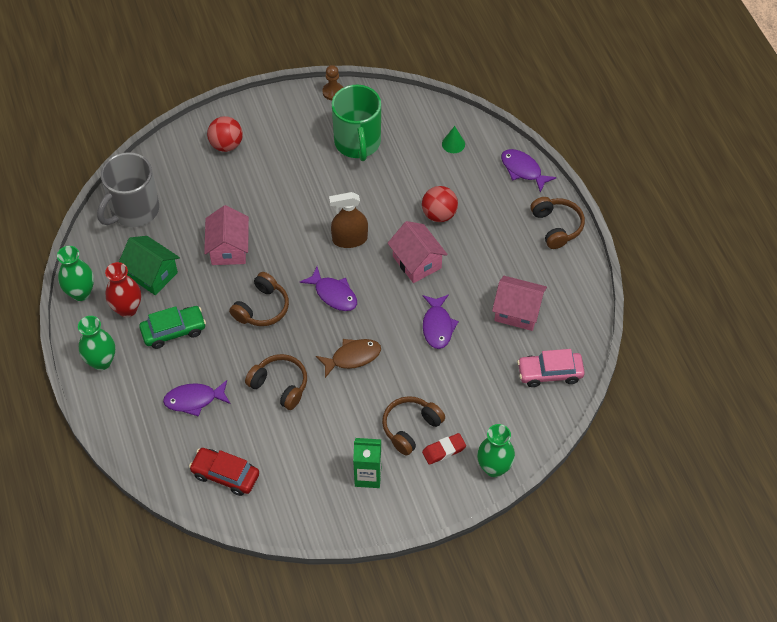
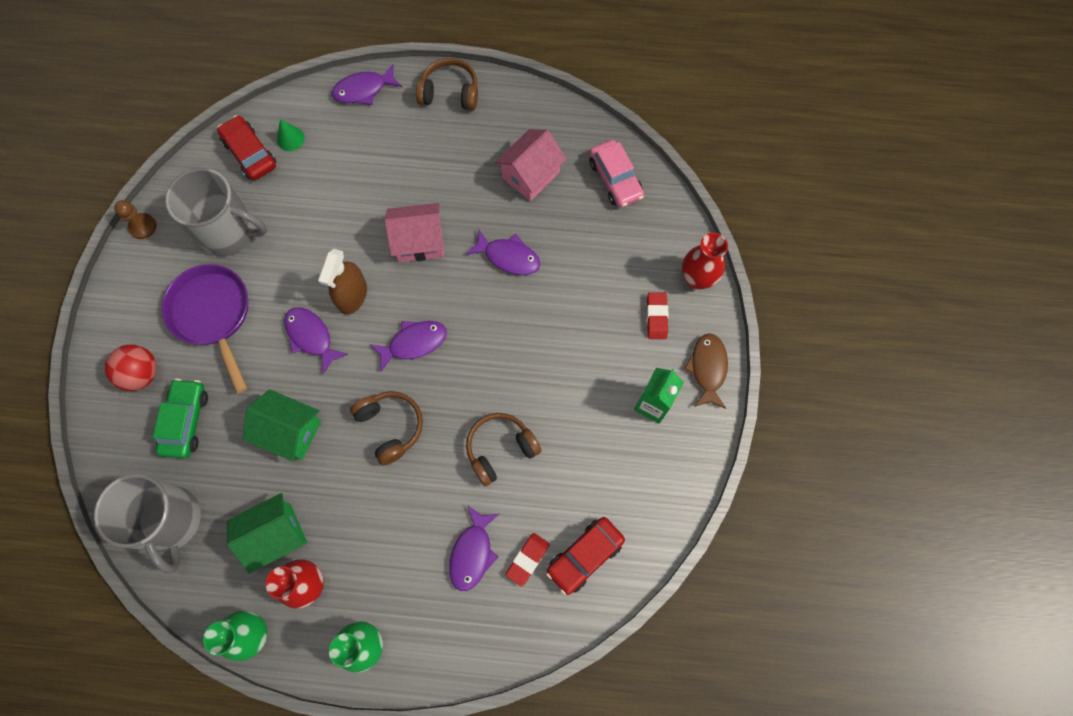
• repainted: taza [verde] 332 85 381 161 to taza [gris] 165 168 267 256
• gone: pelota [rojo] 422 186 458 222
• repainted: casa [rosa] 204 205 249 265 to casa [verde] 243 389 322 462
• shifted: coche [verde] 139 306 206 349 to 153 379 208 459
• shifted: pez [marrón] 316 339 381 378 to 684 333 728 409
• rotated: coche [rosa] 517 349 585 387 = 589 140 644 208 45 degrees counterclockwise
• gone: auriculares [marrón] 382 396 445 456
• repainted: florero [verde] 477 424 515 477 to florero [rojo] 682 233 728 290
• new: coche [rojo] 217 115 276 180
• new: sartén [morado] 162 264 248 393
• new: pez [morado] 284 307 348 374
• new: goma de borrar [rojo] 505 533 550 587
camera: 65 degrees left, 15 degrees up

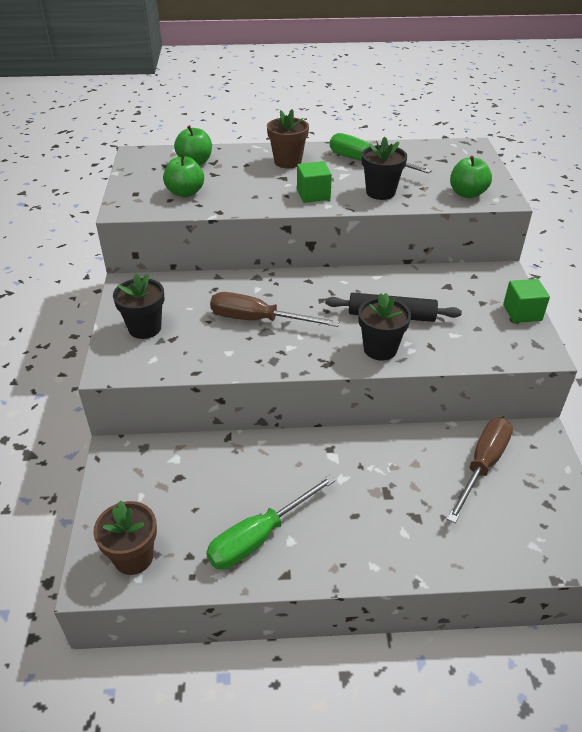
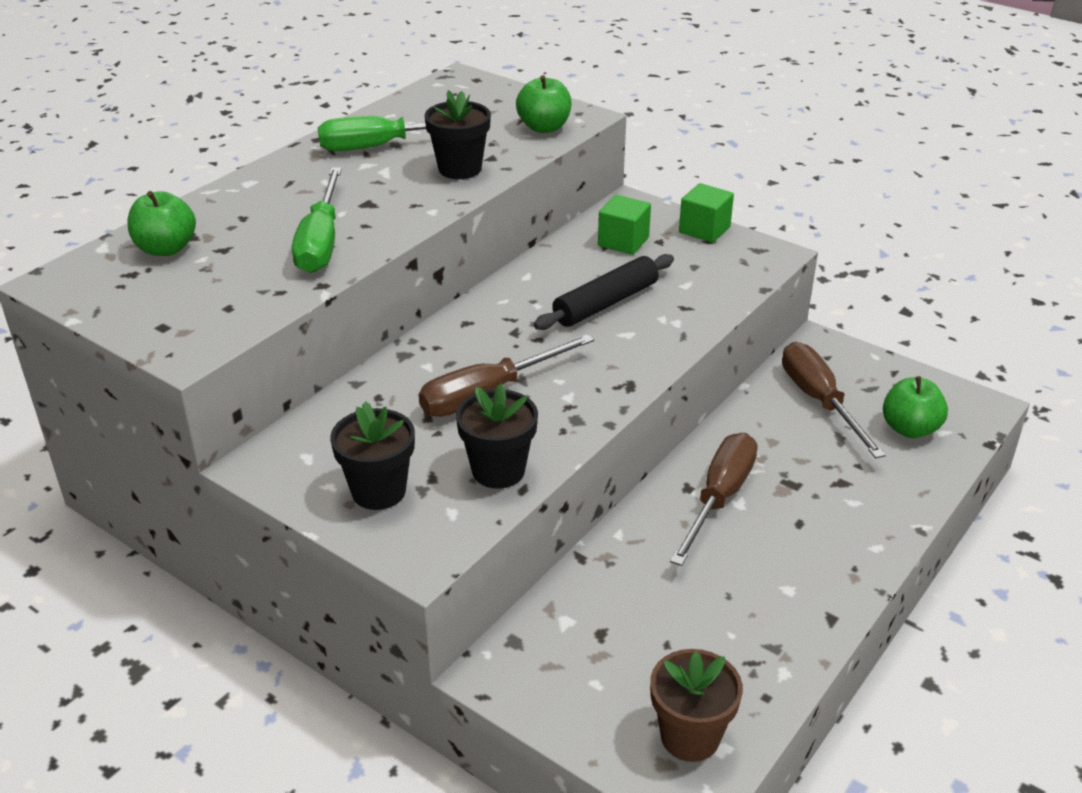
• gone: maceta [marrón] 267 109 309 168
• shifted: manzana [verde] 163 154 204 197 to 883 376 948 438
• shifted: cubo [verde] 297 161 332 203 to 598 195 651 255
• shifted: maceta [negro] 358 293 411 361 to 456 383 538 489
• shifted: destornillador [verde] 206 475 336 569 to 292 167 342 273
• new: destornillador [marrón] 670 433 758 566
camera: 50 degrees left, 5 degrees down

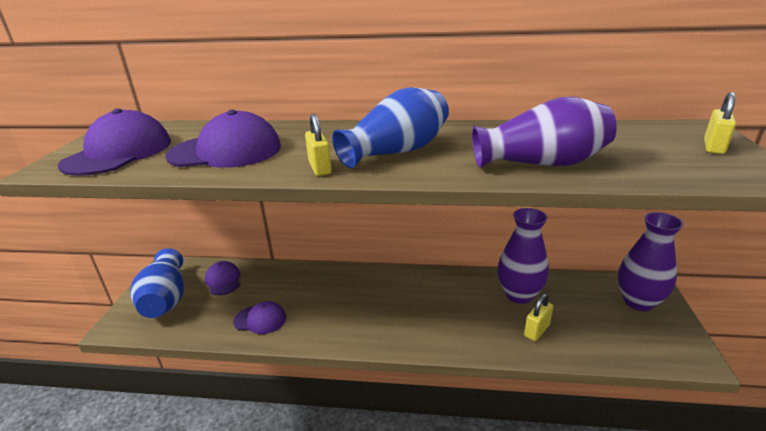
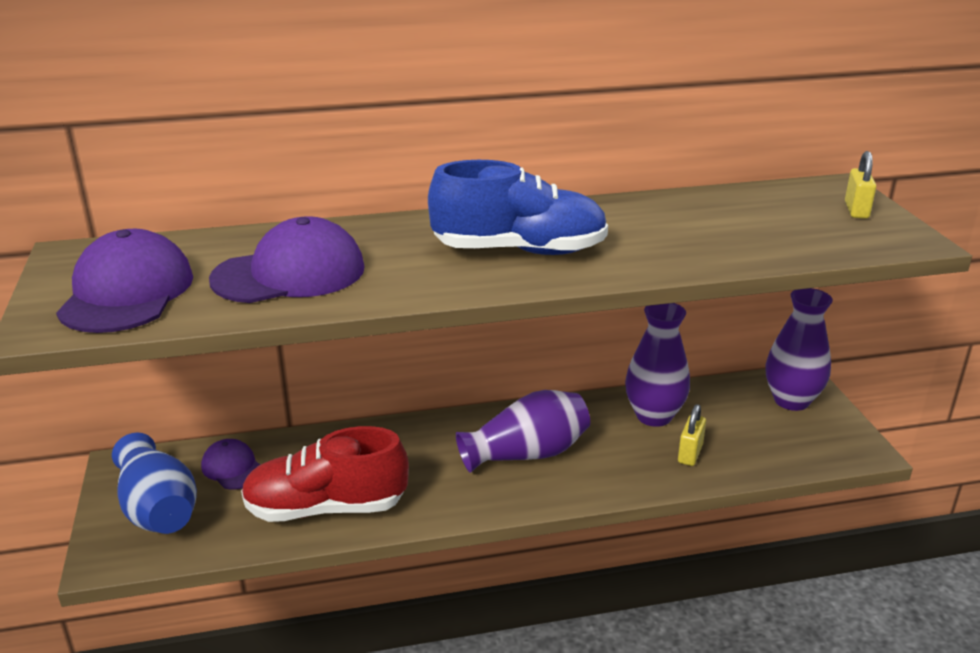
• swapped: florero [azul] 332 87 449 168 to zapato [azul] 428 160 608 255
• shifted: florero [morado] 472 97 617 168 to 456 390 590 473
• gone: candado [amarillo] 305 113 332 176
• swapped: gorra [morado] 233 301 286 334 to zapato [rojo] 241 426 409 522
camera: 20 degrees left, 0 degrees up

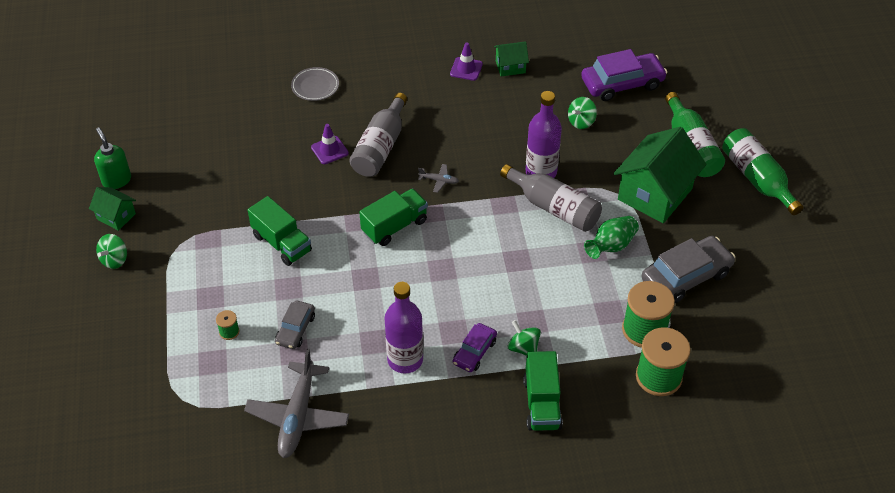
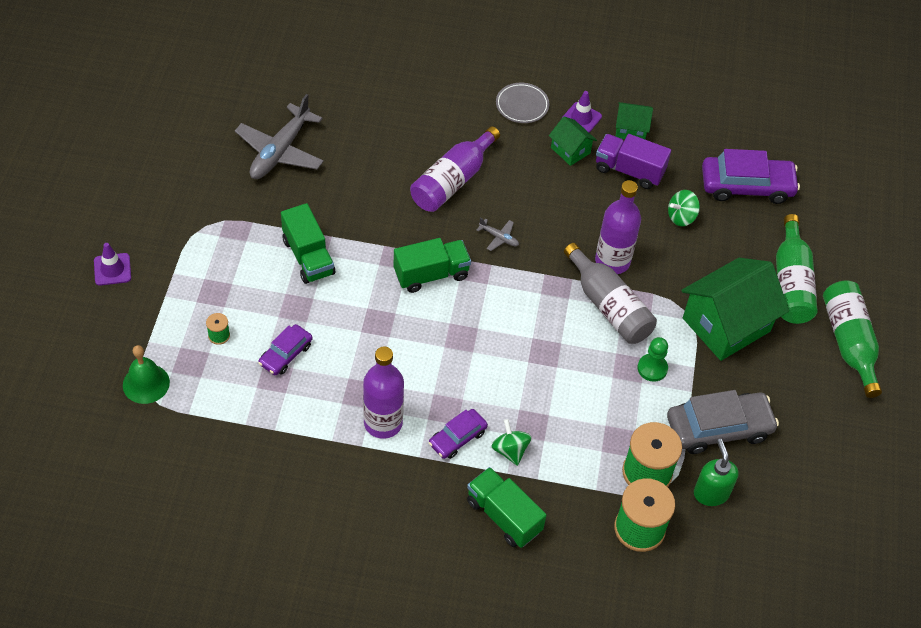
• shifted: plato [gris] 291 67 339 101 to 496 83 549 123
• repainted: botella [gris] 349 93 407 177 to botella [morado] 410 126 500 212
• shifted: cono de tráfico [morado] 311 124 349 164 to 94 243 131 286
• shifted: dispensador de jabón [verde] 94 127 131 189 to 694 439 739 506
• shifted: casa [verde] 89 187 136 231 to 549 117 597 166
• swapped: florero [verde] 584 216 639 259 to peón [verde] 638 337 668 382
• gone: peonza [verde] 96 234 127 269
• repainted: coche [gris] 275 301 315 349 to coche [morado] 258 324 313 375
• shifted: avión [gris] 244 349 349 458 to 235 94 324 179
• rotated: camión [verde] 523 351 563 431 = 467 467 547 548 120 degrees clockwise
• new: camión [morado] 596 134 671 189
• new: campana [verde] 123 345 170 404
camera: 15 degrees right, 5 degrees up

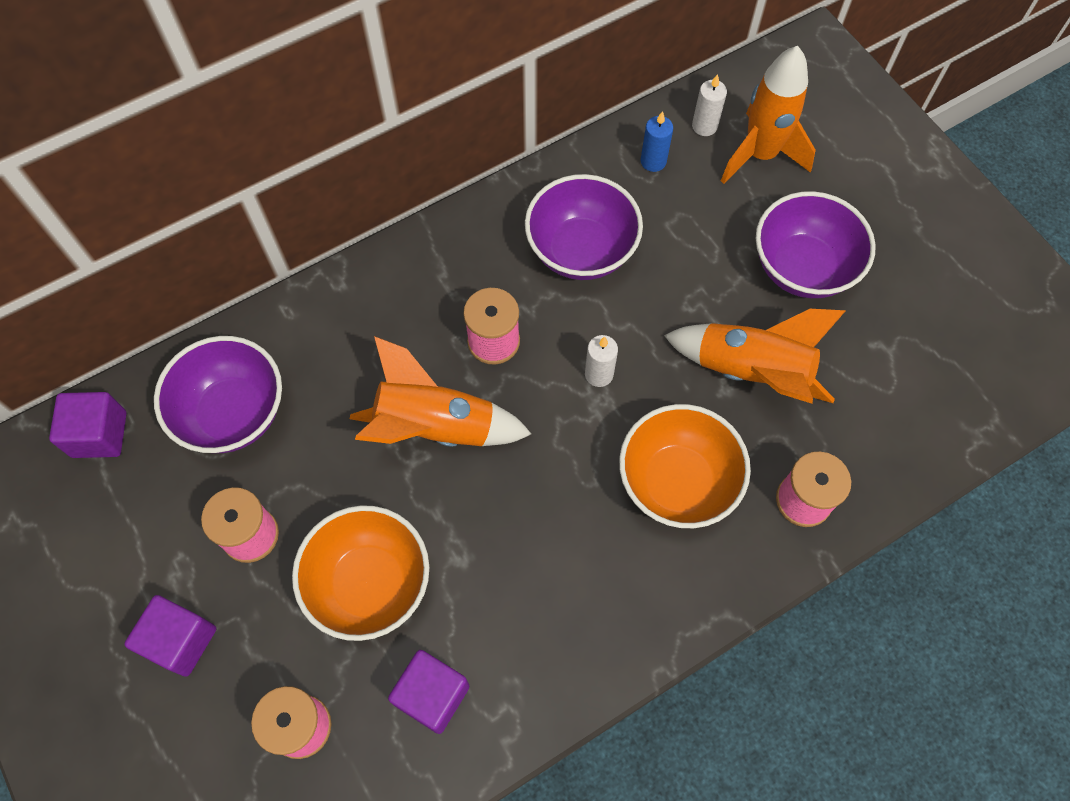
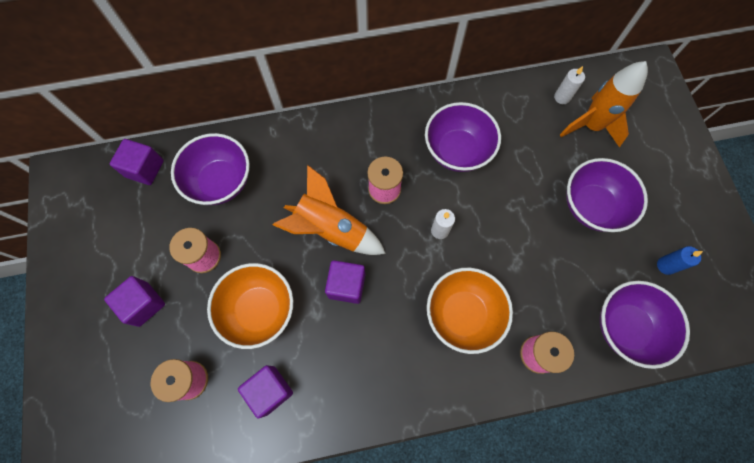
• shifted: vela [azul] 640 111 673 172 to 657 246 703 275
• gone: cohete [naranja] 664 309 845 404
• new: cubo [morado] 325 260 365 304
• new: cuenco [morado] 600 281 690 369
camera: 20 degrees right, 5 degrees up

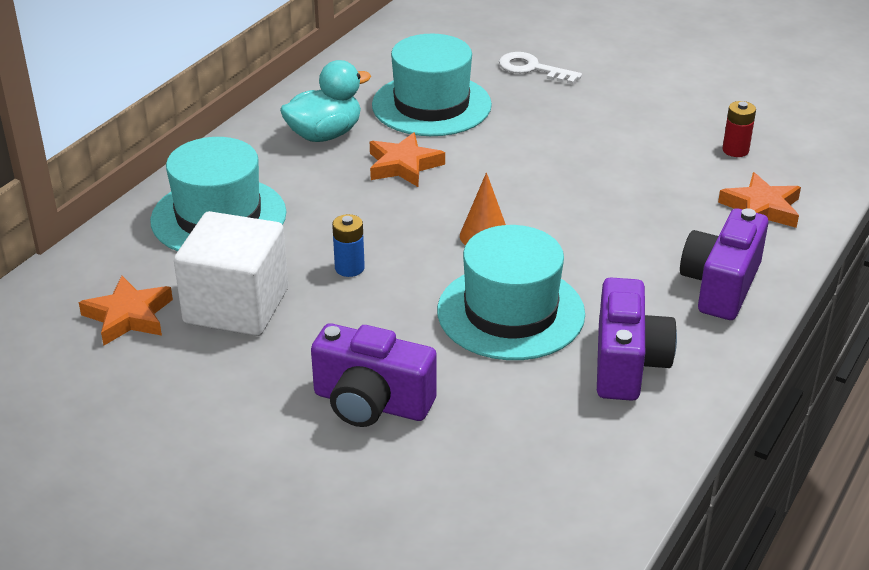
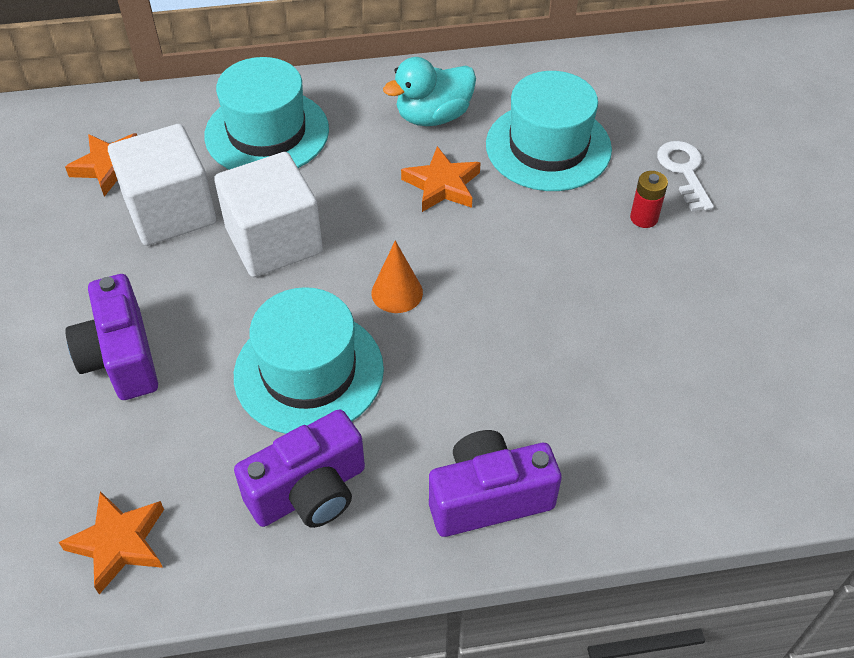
• rotated: pato [turquesa] 280 60 371 142 = 383 57 476 126 135 degrees clockwise
• shifted: pila [rojo] 722 101 756 157 to 630 171 668 228
• shifted: estrella [naranja] 718 172 801 228 to 58 491 164 594
• swapped: pila [azul] 332 214 365 277 to cubo [blanco] 214 152 323 277
camera: 50 degrees right, 15 degrees up

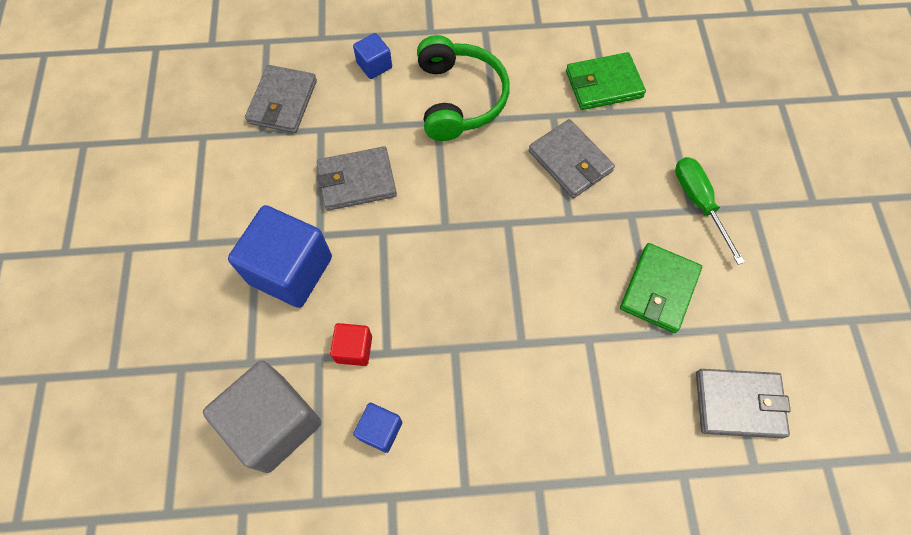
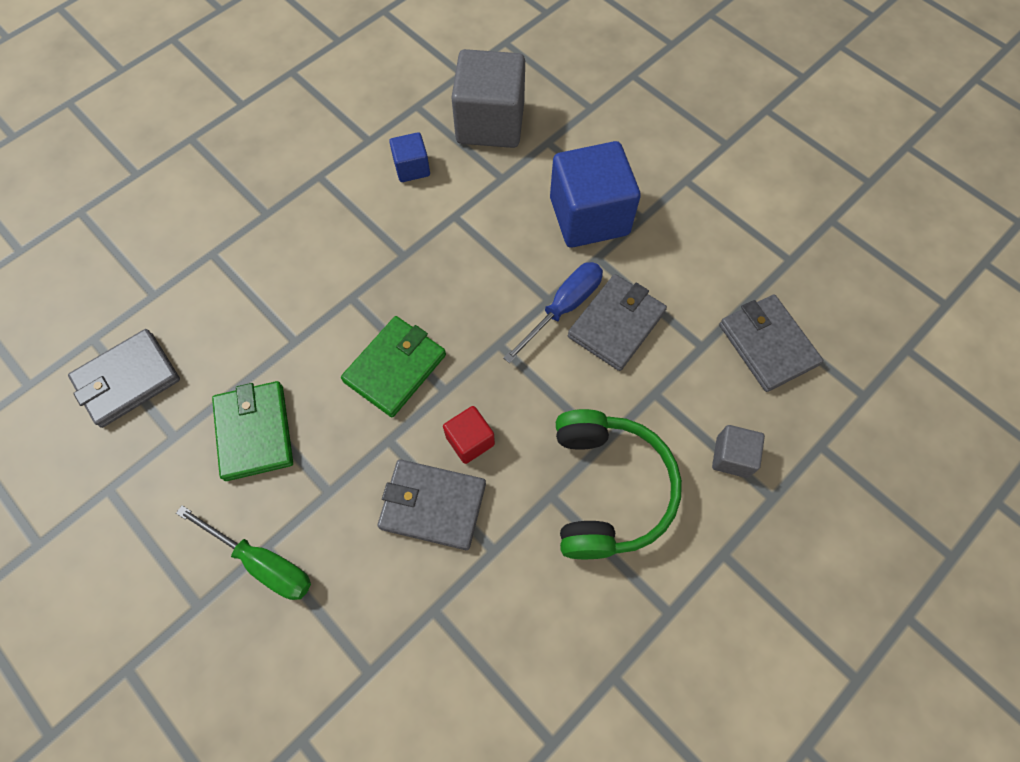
• repainted: cubo [azul] 353 33 392 79 to cubo [gris] 712 425 765 478
• rotated: auriculares [verde] 417 35 509 141 = 556 409 682 559 135 degrees counterclockwise
• shifted: cartera [verde] 566 52 646 110 to 341 316 446 417
• shifted: cubo [rojo] 330 323 372 366 to 443 406 495 464
• new: destornillador [azul] 503 262 603 363
camera: 140 degrees right, 0 degrees up

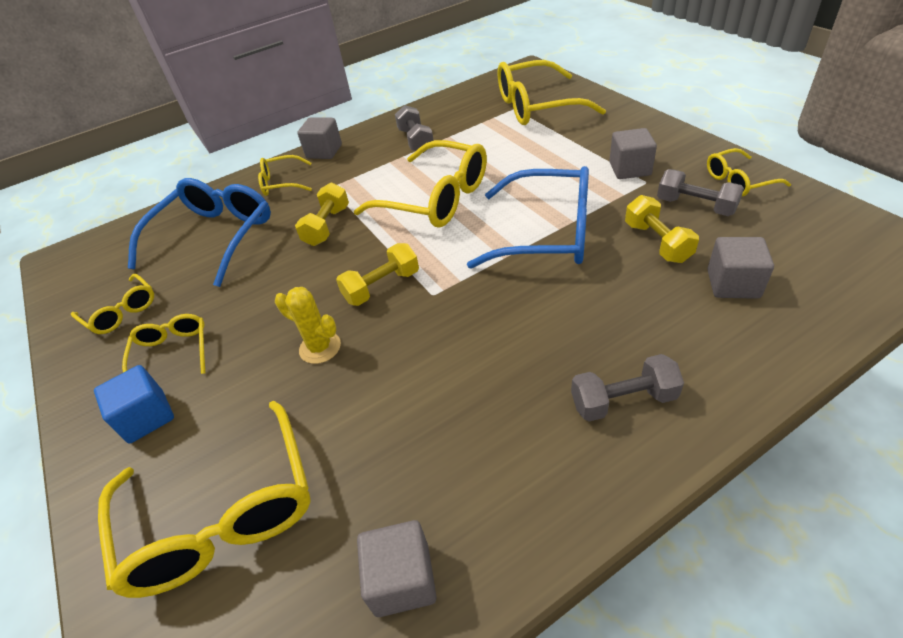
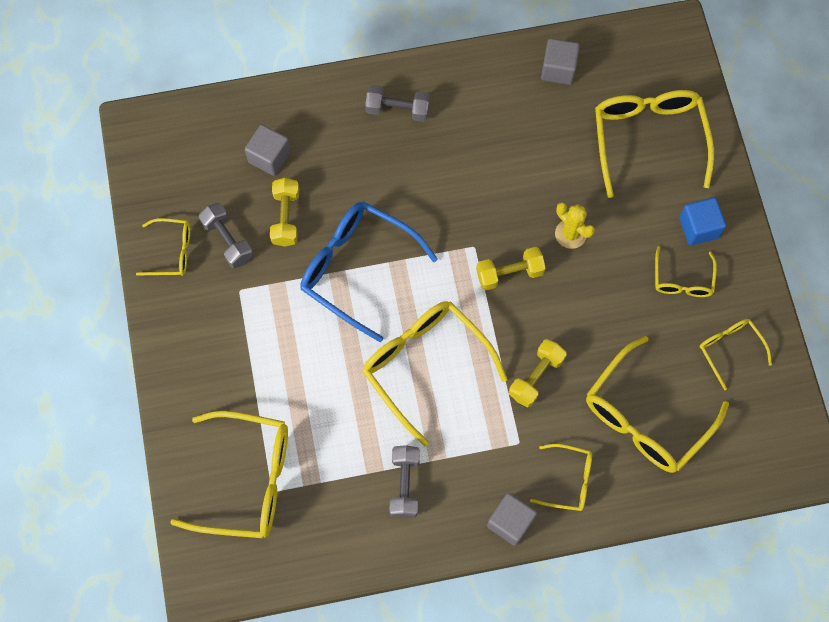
• gone: cubo [gris] 609 128 657 179
• repainted: gafas [azul] 128 178 271 287 to gafas [amarillo] 586 336 729 473
camera: 165 degrees left, 25 degrees up

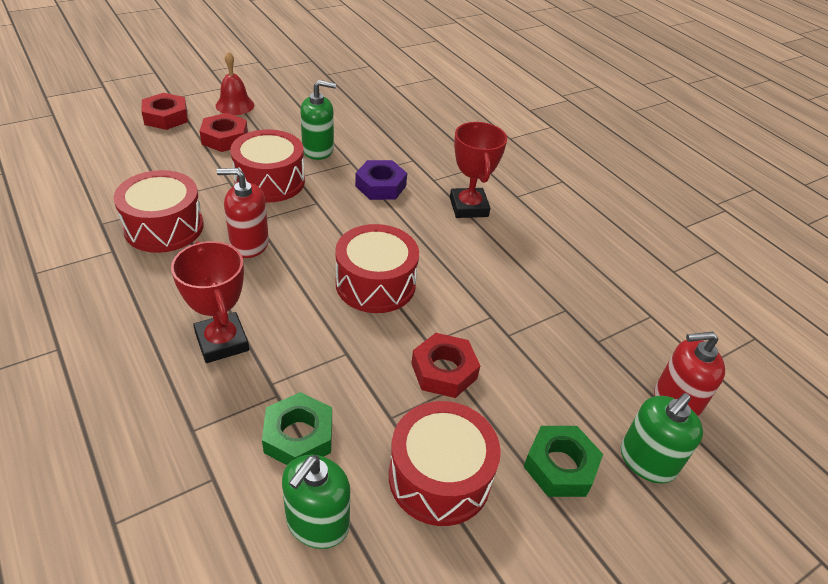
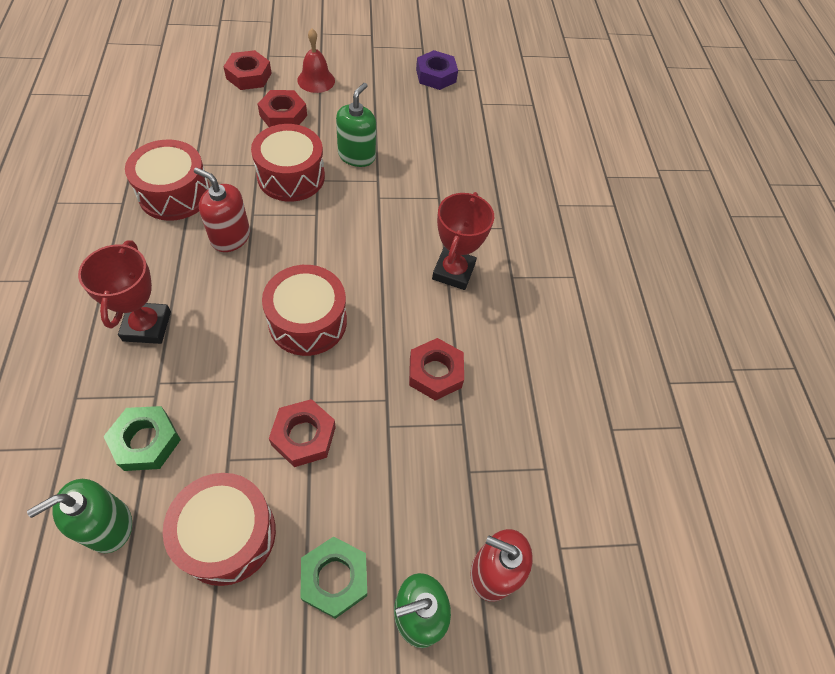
• rotated: dispensador de jabón [verde] 300 80 336 160 = 336 83 376 167 90 degrees counterclockwise
• shifted: tuerca [morado] 355 160 407 200 to 416 50 458 90
• new: tuerca [rojo] 409 338 464 401
camera: 25 degrees right, 15 degrees up

